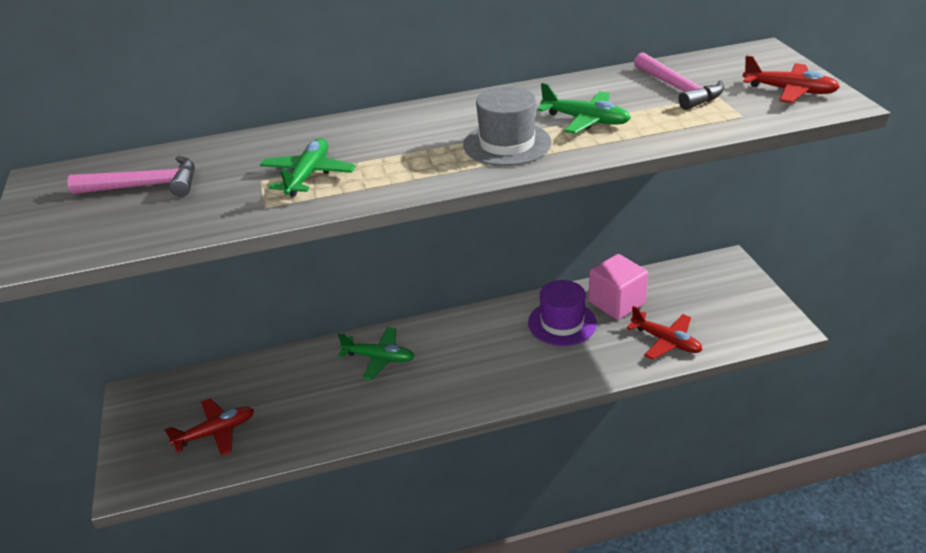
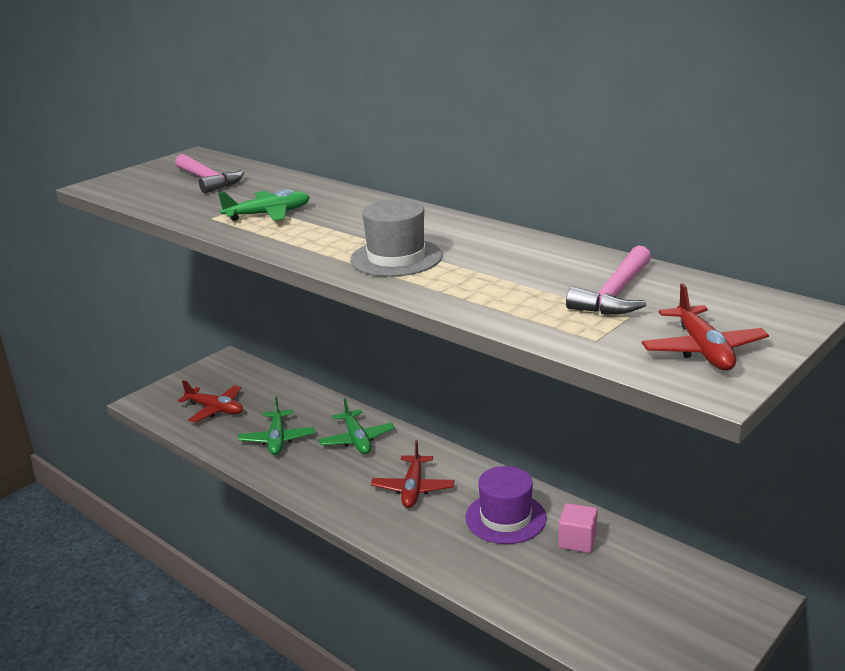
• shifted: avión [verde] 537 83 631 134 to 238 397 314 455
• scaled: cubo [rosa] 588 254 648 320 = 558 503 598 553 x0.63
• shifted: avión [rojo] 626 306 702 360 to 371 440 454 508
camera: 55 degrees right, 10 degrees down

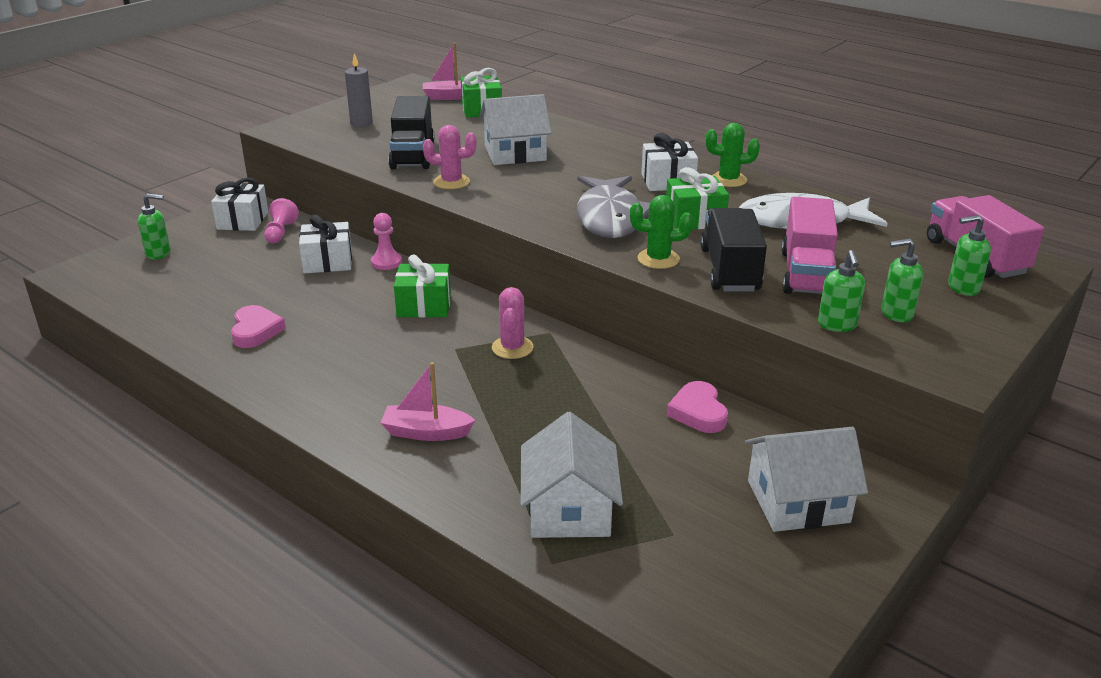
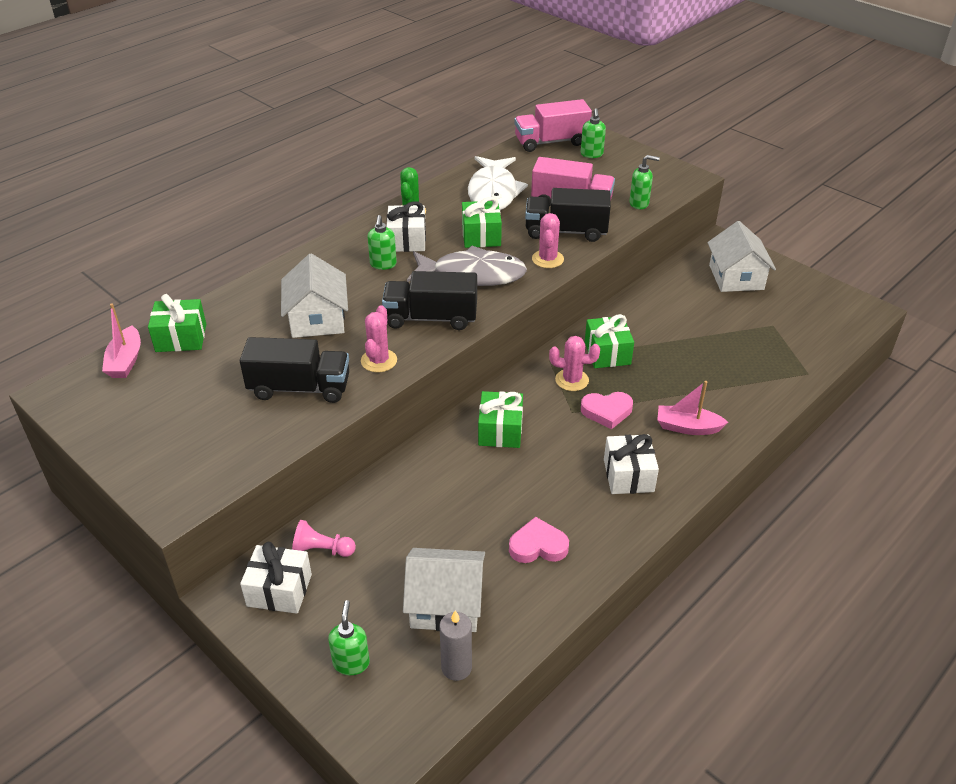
• shifted: vela [gris] 345 53 373 127 to 439 610 472 681
• repainted: cactus [verde] 630 195 693 269 to cactus [rosa] 532 213 564 268
• gone: peón [rosa] 371 213 402 270
• shifted: regalo [blanco] 299 215 352 273 to 604 434 659 494
• shifted: dispensador de jabón [verde] 881 238 923 322 to 368 215 397 270
• rotated: barco [rosa] 381 362 475 441 = 657 381 728 435 90 degrees clockwise
• shifted: corazón [rosa] 667 381 728 433 to 581 392 633 429
• shifted: casa [blanco] 521 412 623 538 to 403 548 485 632
• new: camión [negro] 382 271 477 330
• new: regalo [verde] 585 314 634 368
camera: 85 degrees left, 10 degrees up

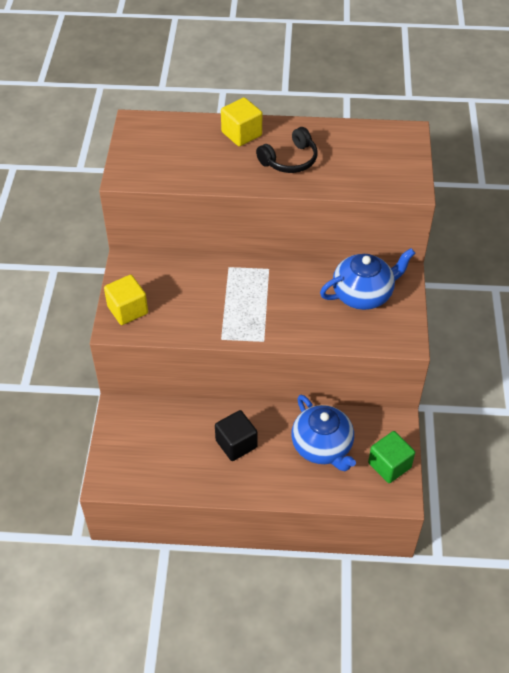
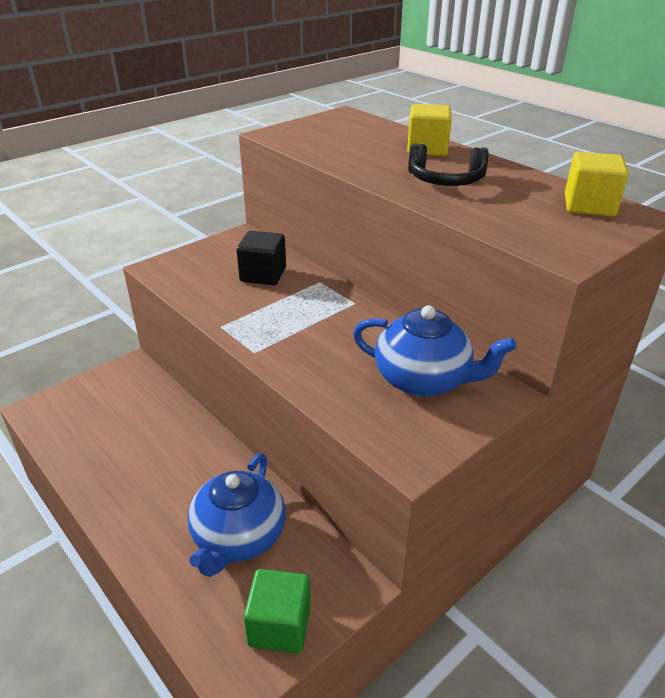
• shifted: cubo [amarillo] 104 275 148 325 to 565 152 629 217
• shifted: cubo [negro] 215 410 257 461 to 237 231 286 285
camera: 45 degrees right, 15 degrees down

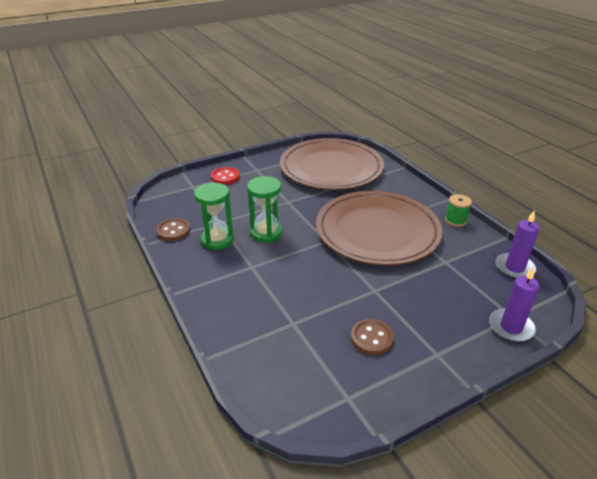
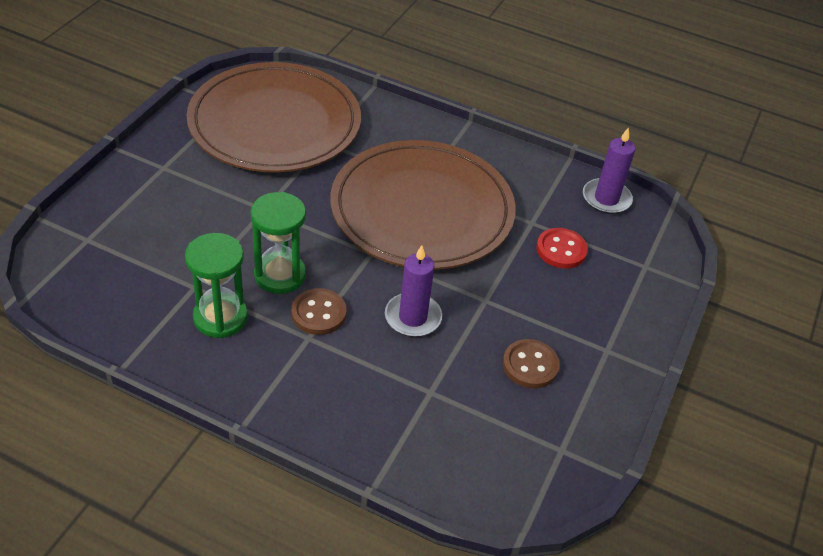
• shifted: botón [rojo] 211 167 240 185 to 536 228 588 269
• gone: carrete [verde] 445 194 472 227
• shifted: botón [marrón] 156 218 190 241 to 291 288 347 335
• shifted: vela [morado] 489 267 540 342 to 385 245 442 337
camera: 40 degrees left, 10 degrees up

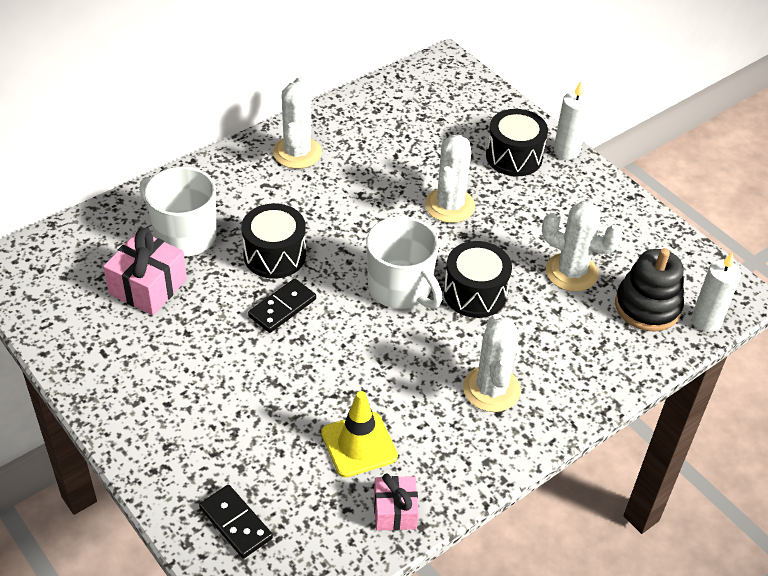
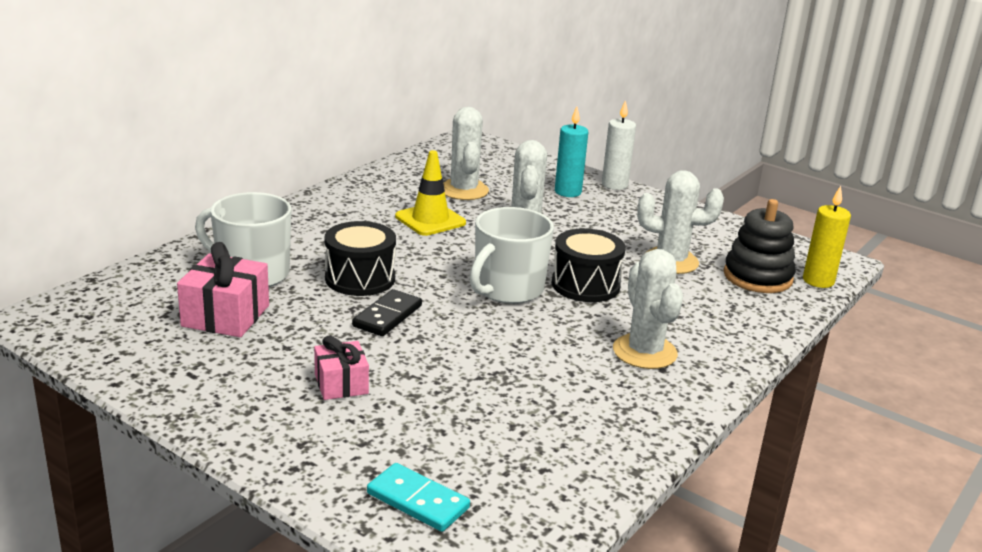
• shifted: cactus [blanco] 273 75 322 169 to 443 107 489 200
• swapped: tambor [negro] 486 109 548 176 to vela [turquesa] 555 107 588 197
• rotated: taza [blanco] 366 216 442 309 = 470 207 554 304 90 degrees clockwise
• repainted: vela [blanco] 692 251 741 332 to vela [amarillo] 803 186 851 288
• shifted: cono de tráfico [amarillo] 321 391 398 478 to 395 150 466 236
• shifted: regalo [rosa] 374 474 419 531 to 314 335 369 400
• repainted: ficha de dominó [negro] 199 485 273 559 to ficha de dominó [turquesa] 367 463 470 532
camera: 15 degrees left, 20 degrees down

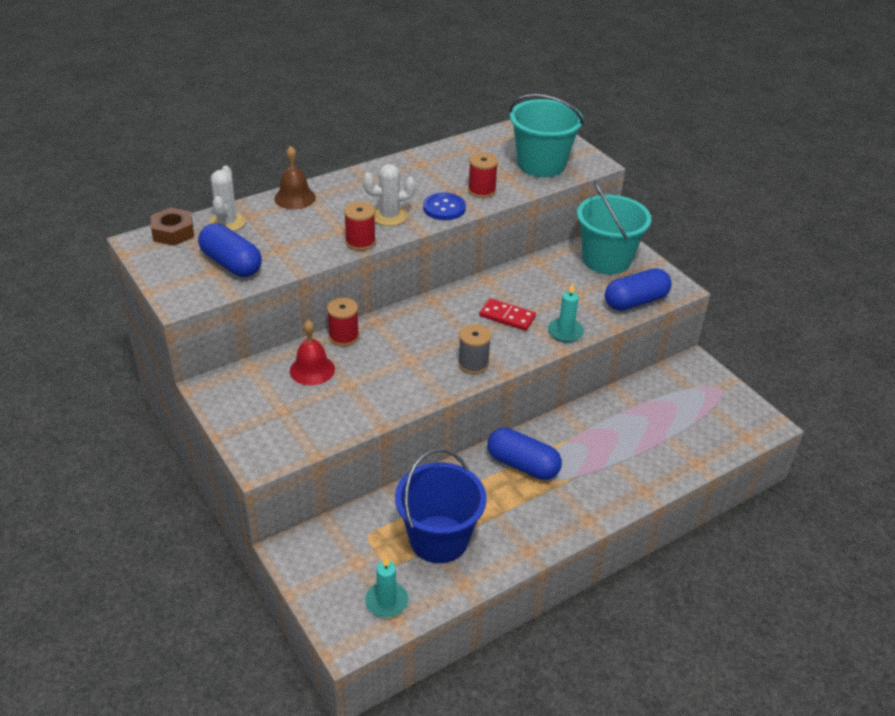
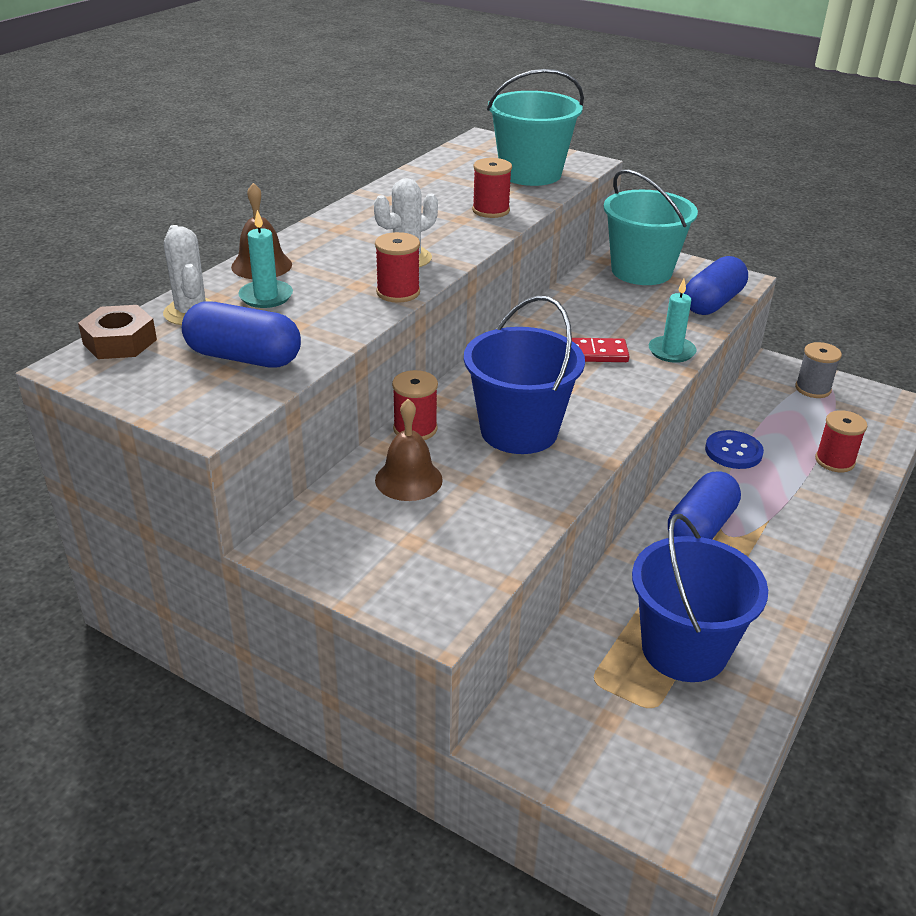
• shifted: botón [azul] 423 193 466 220 to 705 430 764 469
• repainted: campana [rojo] 290 320 335 386 to campana [marrón] 375 399 443 501
• shifted: carrete [gris] 458 324 491 374 to 795 342 842 398
• rotated: cápsula [azul] 487 428 562 480 = 668 471 741 539 60 degrees counterclockwise
• shifted: vela [turquesa] 365 557 408 618 to 238 210 293 308
• new: balde [azul] 464 296 585 454
• new: carrete [rojo] 815 410 867 472
camera: 25 degrees left, 5 degrees down

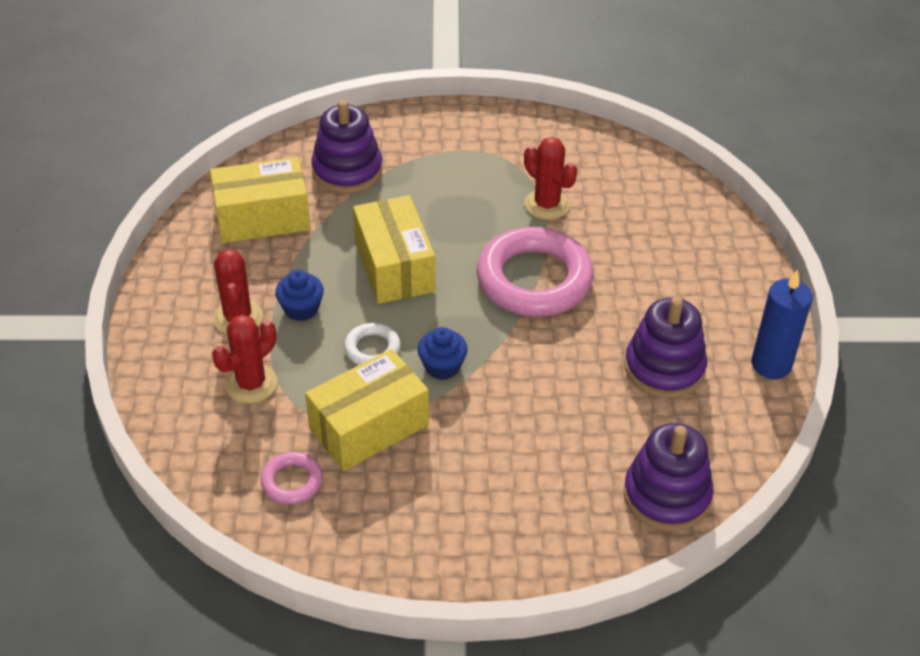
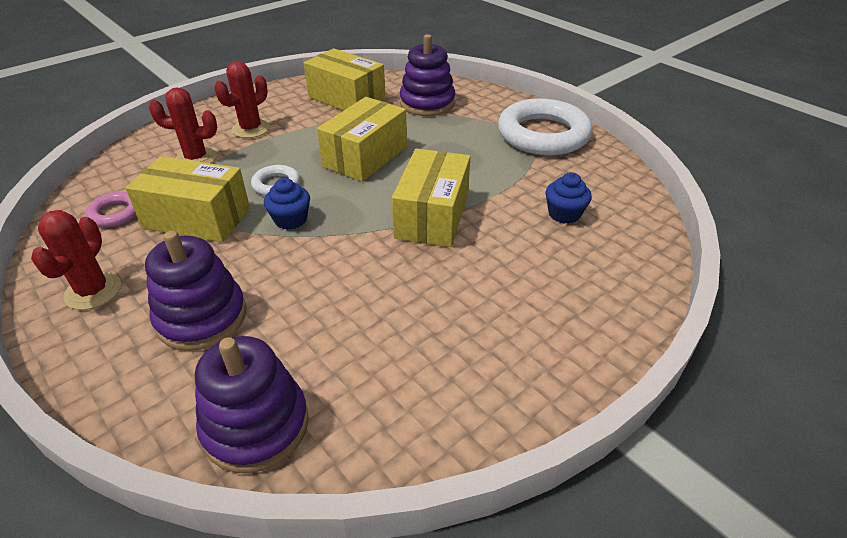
• shifted: cactus [rojo] 524 137 577 220 to 31 210 121 310
• swapped: anillo [rosa] 477 227 594 317 to caja [amarillo] 392 148 470 247
• shifted: magdalena [azul] 275 270 324 321 to 546 172 592 224
• gone: vela [azul] 751 270 813 379
• shifted: juguete apilable [morado] 625 297 707 398 to 145 231 247 351
• new: anillo [blanco] 498 98 592 155
camera: 50 degrees right, 5 degrees down

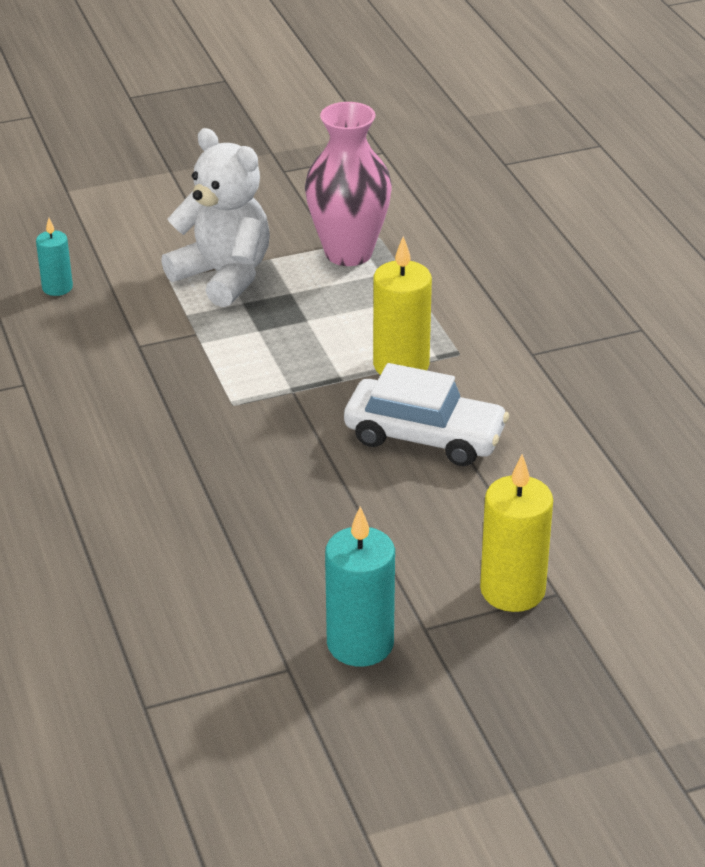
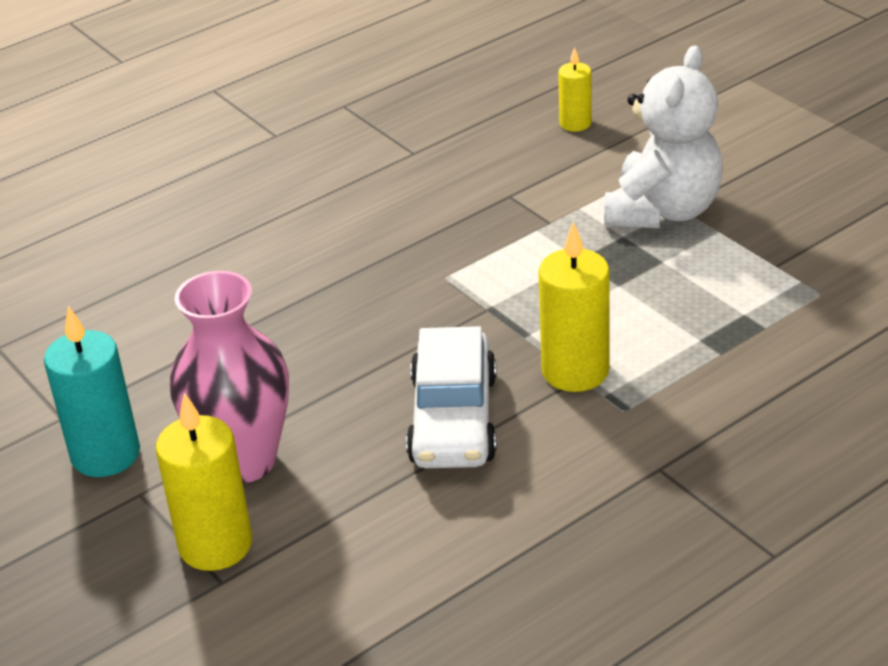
• shifted: florero [rosa] 305 102 392 266 to 169 271 289 483
• repainted: vela [turquesa] 36 218 73 296 to vela [amarillo] 558 47 592 132
camera: 75 degrees right, 0 degrees up

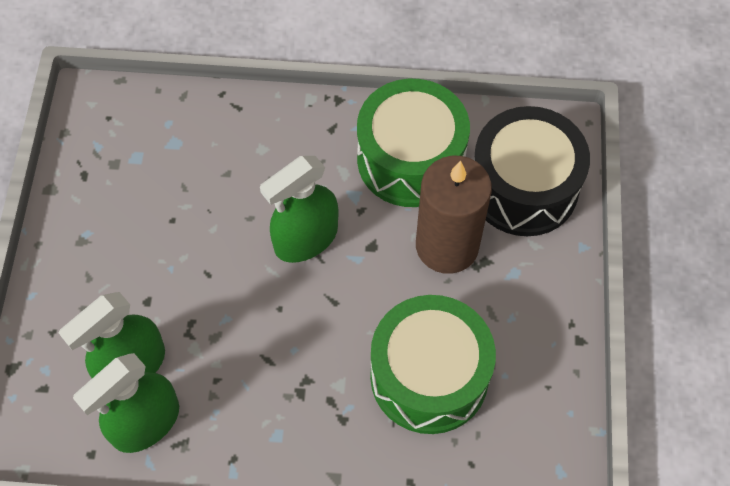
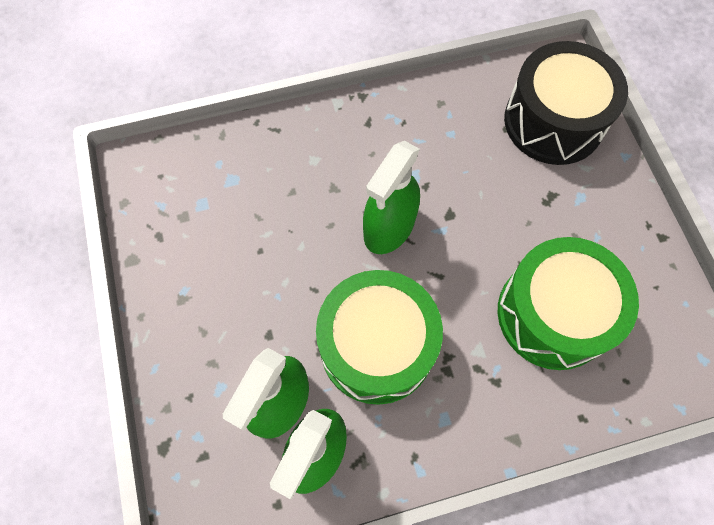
• shifted: tambor [verde] 357 79 470 207 to 316 270 443 405
• gone: vela [marrón] 416 156 492 274
camera: 20 degrees left, 5 degrees up

